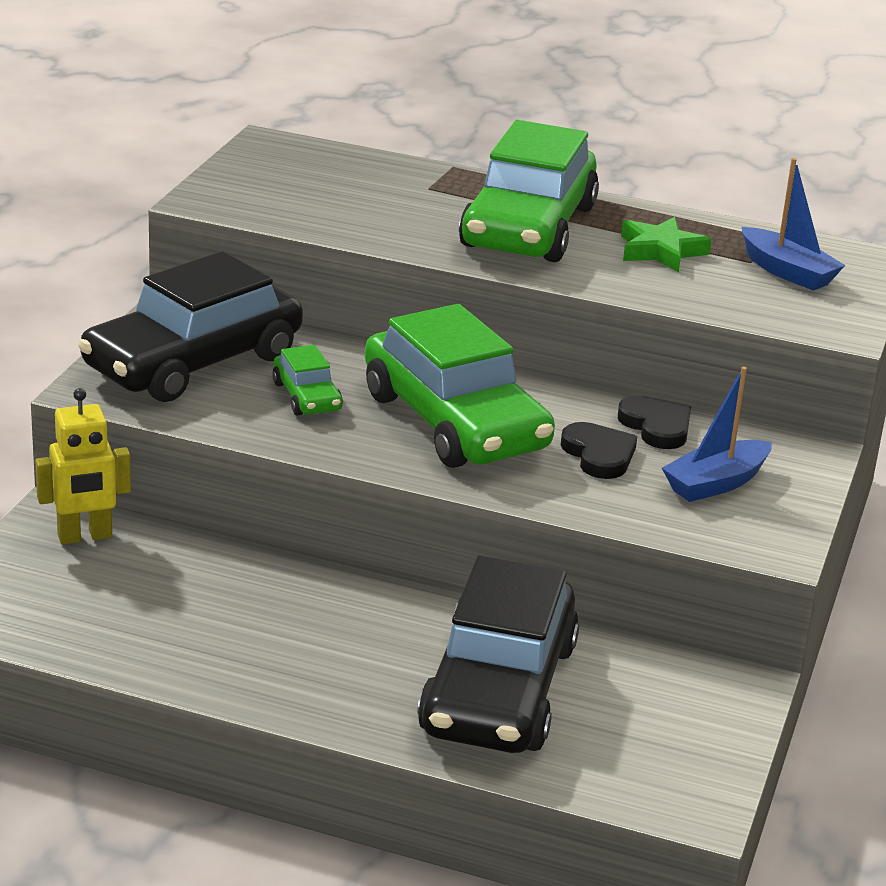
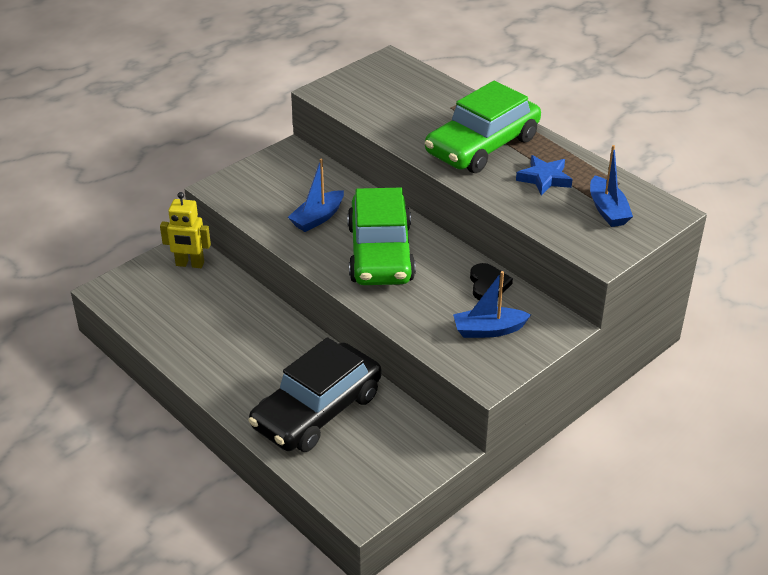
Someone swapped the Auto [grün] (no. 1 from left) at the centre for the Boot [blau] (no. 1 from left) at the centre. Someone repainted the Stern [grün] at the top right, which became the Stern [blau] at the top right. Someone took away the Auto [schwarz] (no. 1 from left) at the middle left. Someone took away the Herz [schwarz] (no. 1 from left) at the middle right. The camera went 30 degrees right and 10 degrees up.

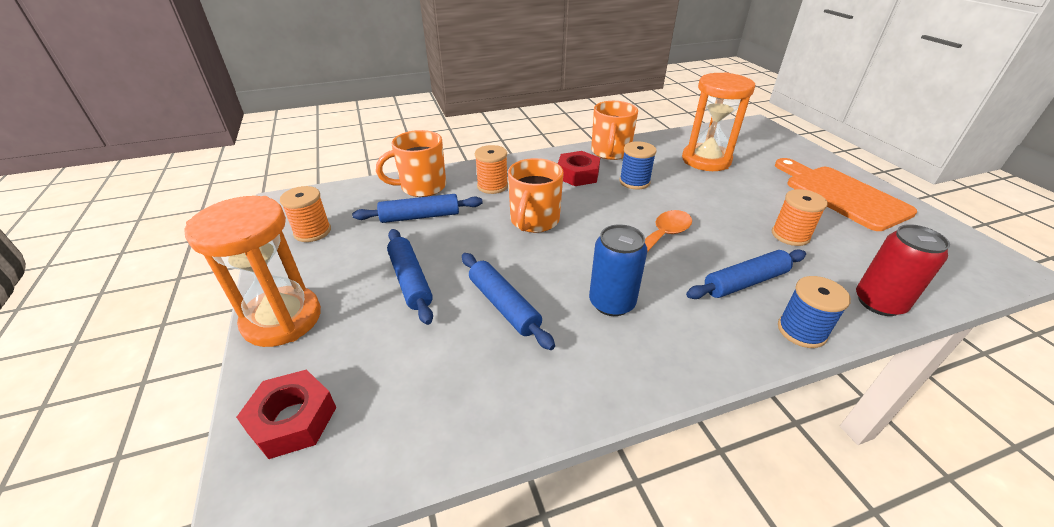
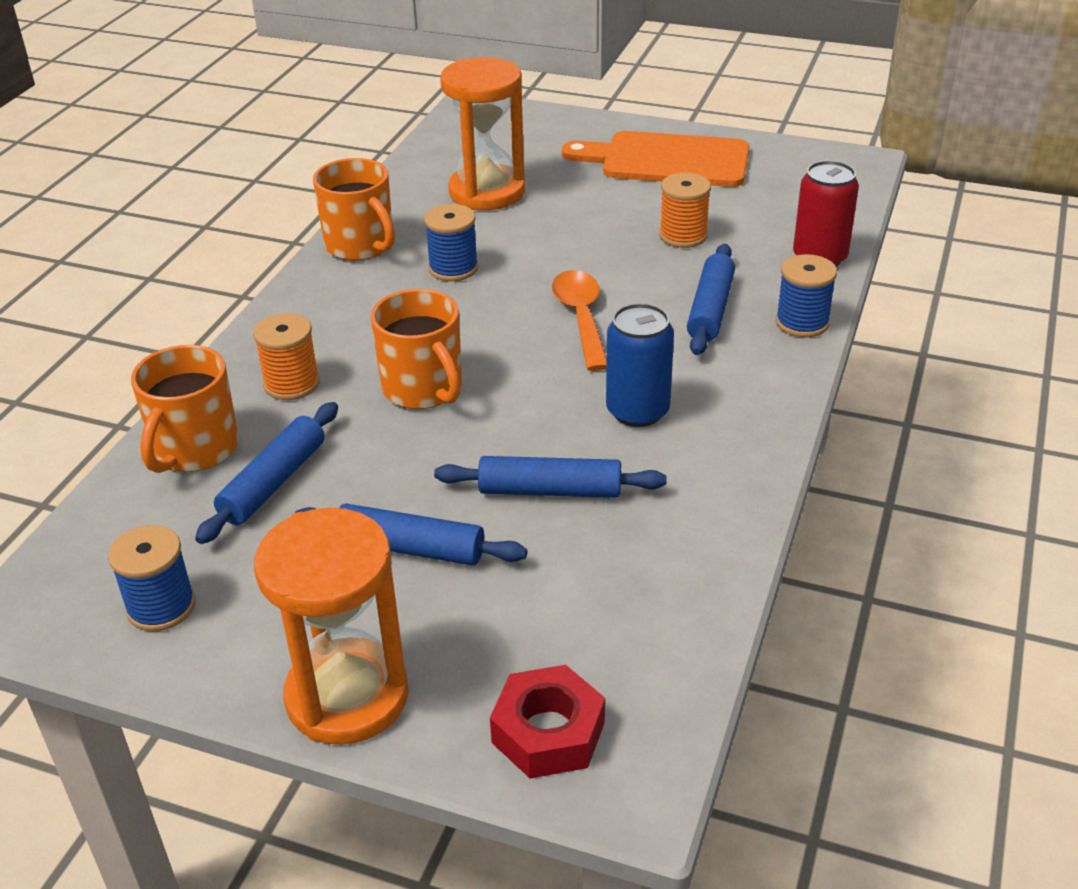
Someone repainted the Garnrolle [orange] (no. 1 from left) at the middle left, which became the Garnrolle [blau] (no. 1 from left) at the middle left. Someone took away the Sechskantmutter [rot] (no. 2 from left) at the top centre. The camera went 50 degrees left and 0 degrees up.

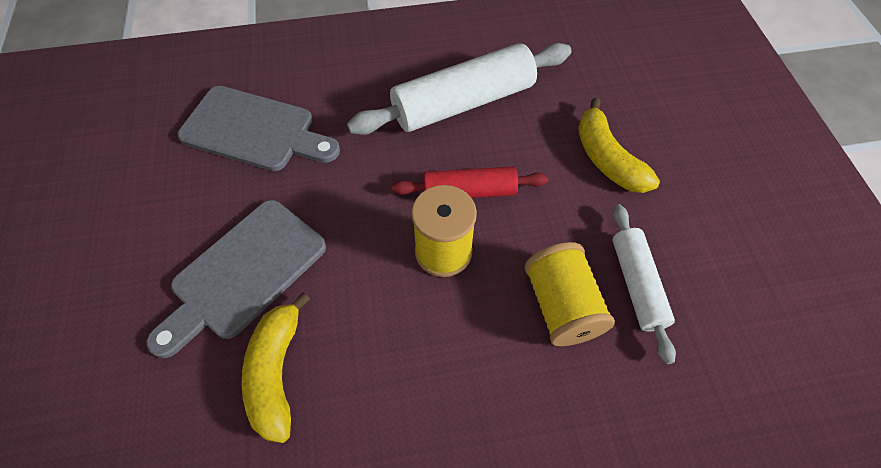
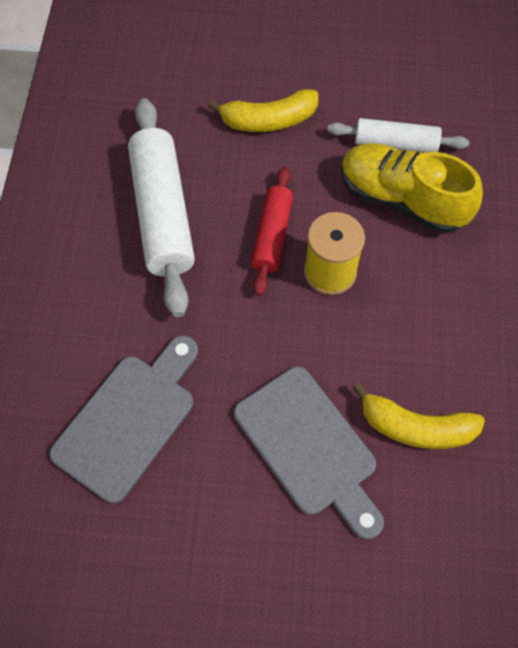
Someone swapped the Garnrolle [gelb] (no. 2 from left) at the centre for the Schuh [gelb] at the top right. The camera went 75 degrees left and 5 degrees up.

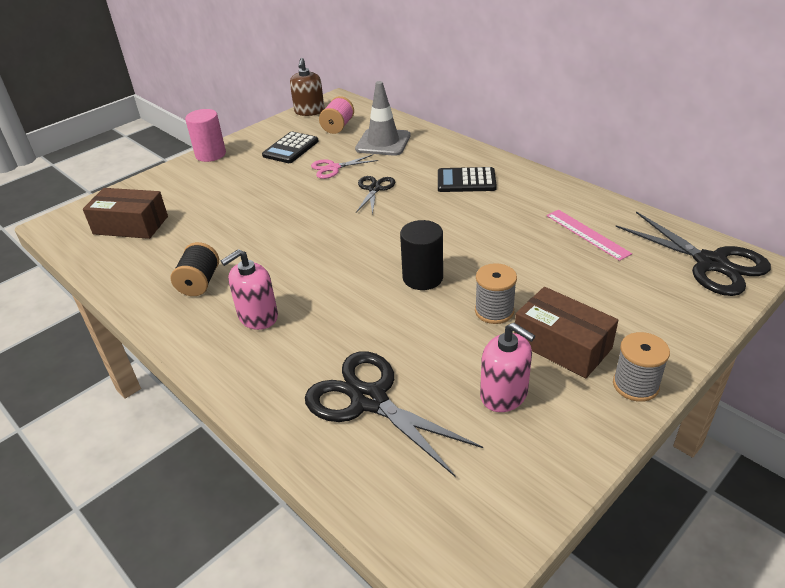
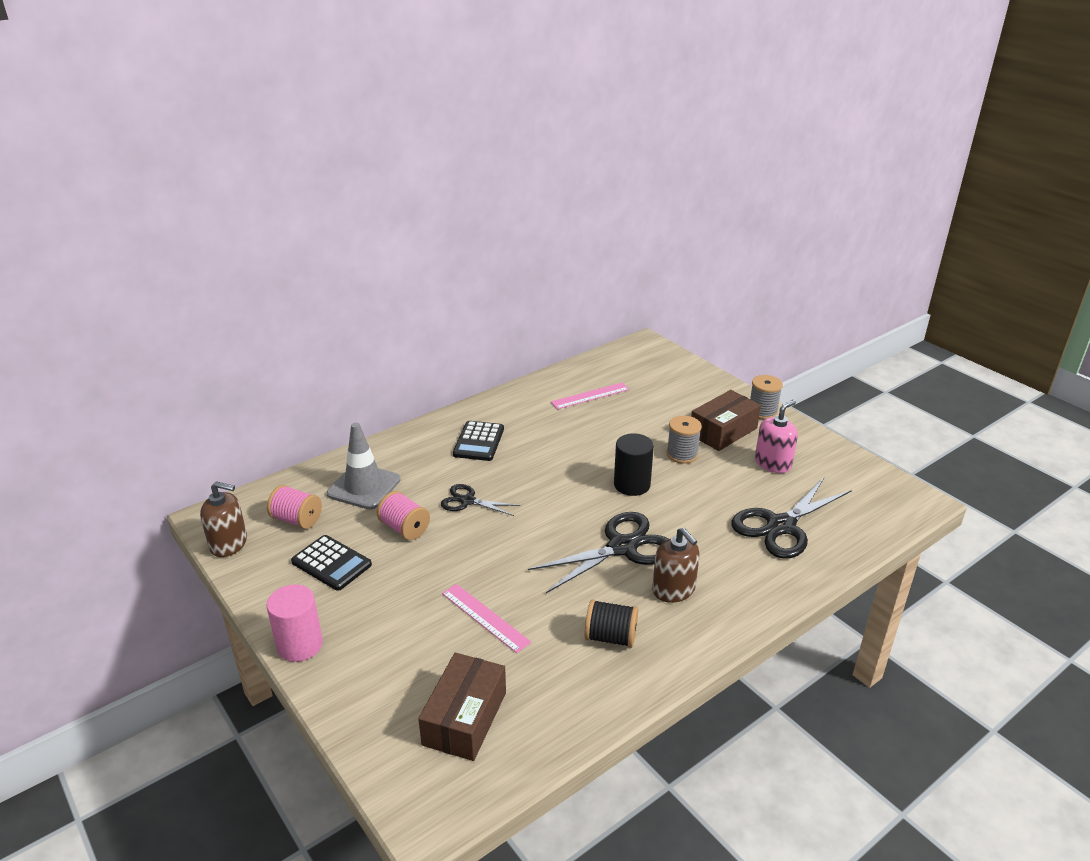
Someone swapped the Schere [rosa] at the top centre for the Garnrolle [rosa] (no. 2 from left) at the centre. Someone put down the Lineal [rosa] (no. 1 from left) at the bottom centre. Someone carried the Schere [schwarz] (no. 3 from left in the first image) from the middle right to the centre. Someone repainted the Seifenspender [rosa] (no. 1 from left) at the middle left, which became the Seifenspender [braun] (no. 2 from left) at the centre. The camera went 85 degrees left and 5 degrees down.

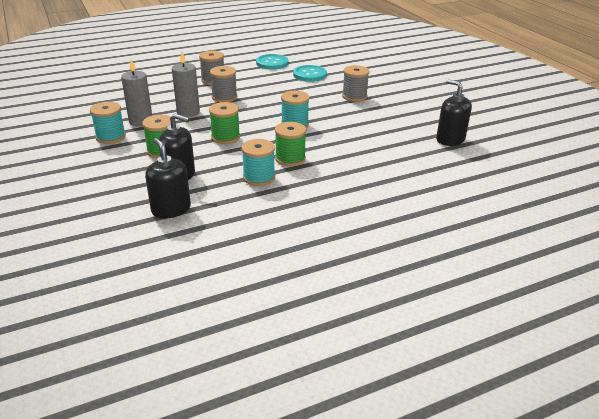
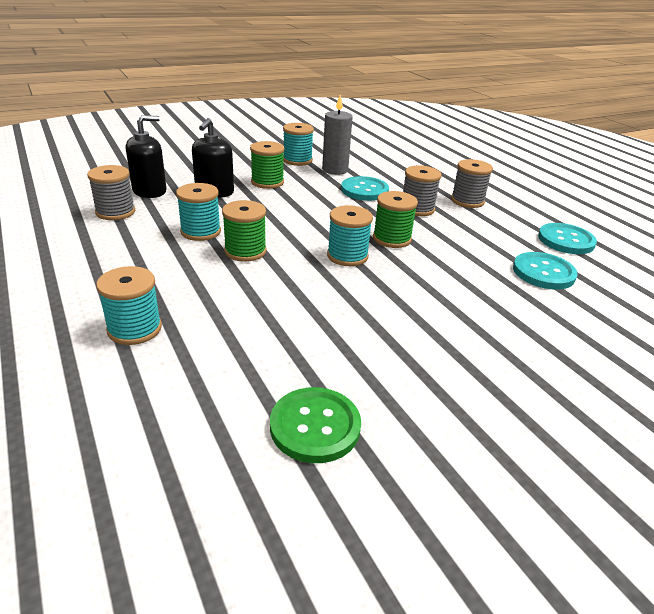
Someone carried the Garnrolle [grau] (no. 3 from left in the first image) from the top centre to the top left. Someone put down the Garnrolle [türkis] (no. 1 from left) at the middle left. Someone swapped the Seifenspender [schwarz] (no. 3 from left) at the top right for the Knopf [grün] at the bottom centre. Someone swapped the Kerze [grau] (no. 2 from left) at the top left for the Knopf [türkis] (no. 1 from left) at the top centre. Someone carried the Garnrolle [grün] (no. 2 from left in the first image) from the top centre to the centre. The camera went 85 degrees right and 0 degrees up.

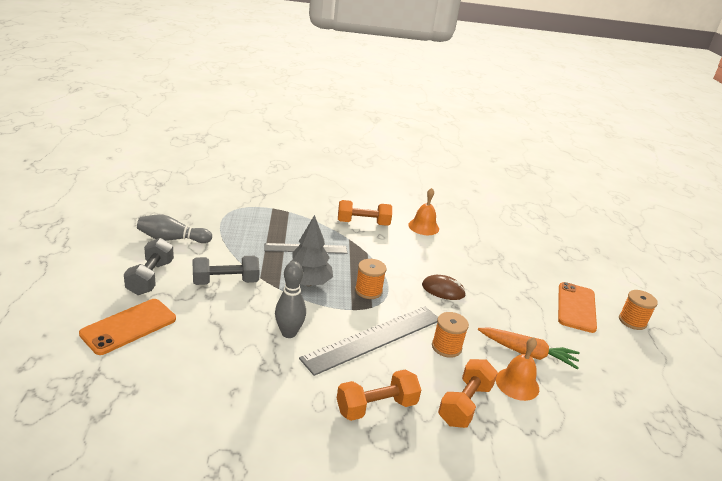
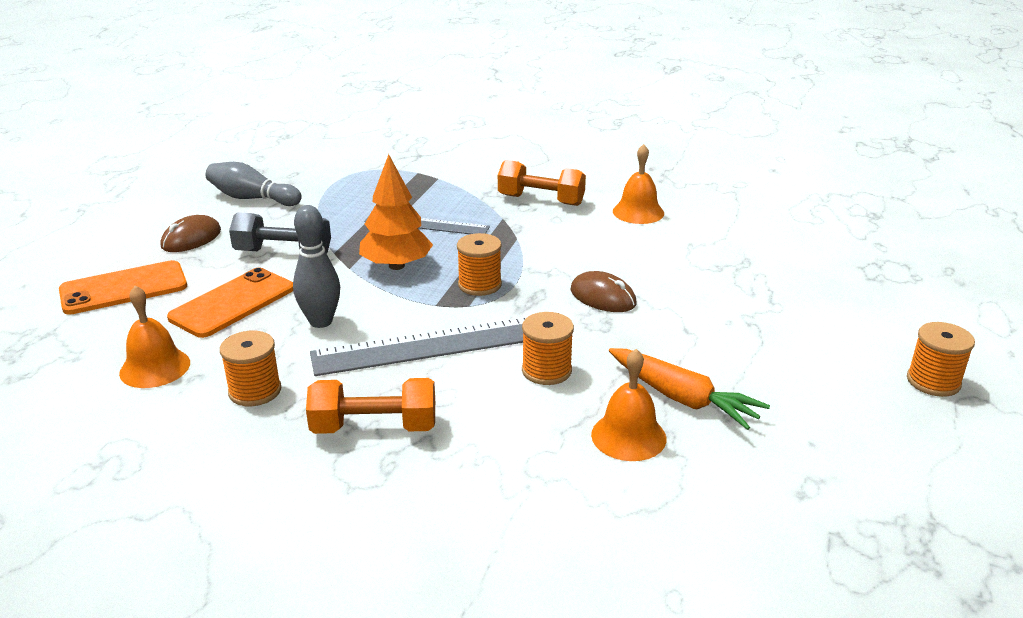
Someone put down the Glocke [orange] (no. 1 from left) at the middle left. Someone swapped the Hantel [grau] (no. 1 from left) at the middle left for the Computermaus [braun] (no. 1 from left) at the middle left. Someone carried the Handy [orange] (no. 2 from left) from the middle right to the middle left. Someone put down the Garnrolle [orange] (no. 1 from left) at the middle left. Someone repainted the Baum [grau] at the centre, which became the Baum [orange] at the centre. Someone took away the Hantel [orange] (no. 3 from left) at the bottom centre. The camera went 25 degrees right and 0 degrees up.

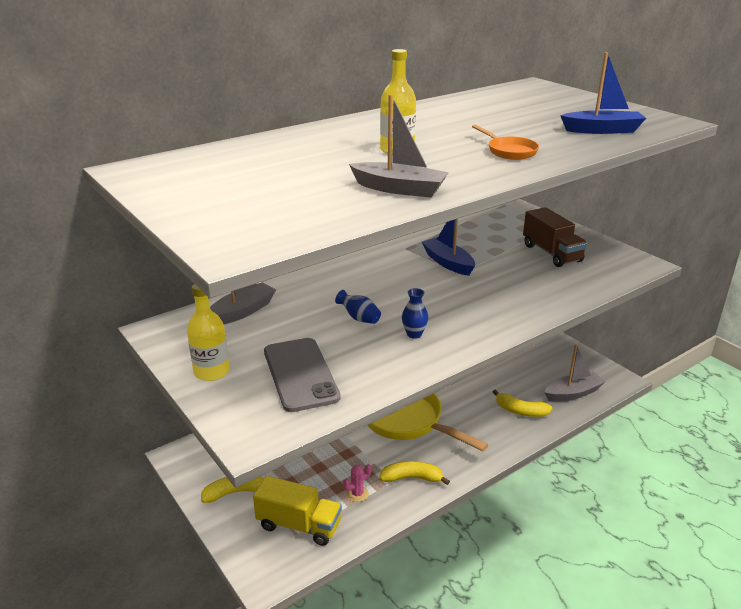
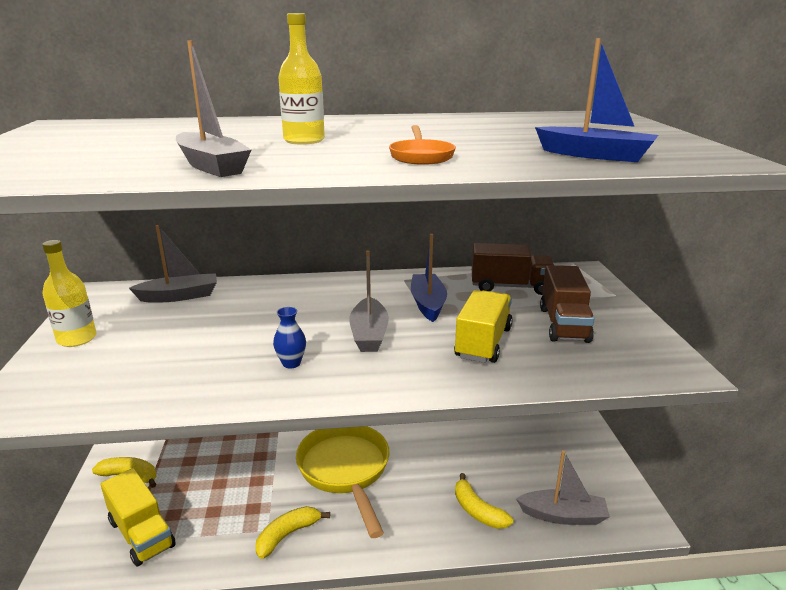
Someone rotated the Banane [gelb] (no. 2 from left) at the bottom centre by 75 degrees counterclockwise. Someone put down the Boot [grau] (no. 3 from left) at the centre. Someone put down the Lastwagen [gelb] (no. 2 from left) at the centre. Someone put down the Lastwagen [braun] (no. 1 from left) at the centre. Someone took away the Handy [grau] at the centre. Someone took away the Vase [blau] (no. 1 from left) at the centre. Someone took away the Kaktus [rosa] at the bottom centre. The camera went 30 degrees right and 5 degrees down.

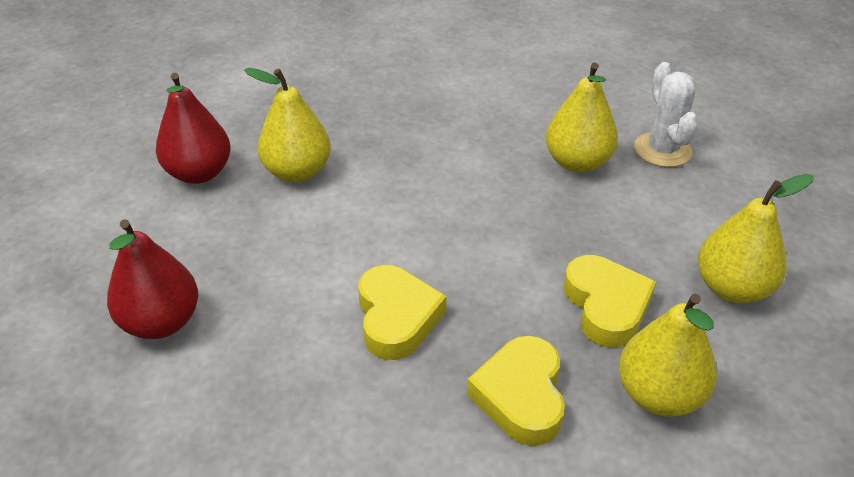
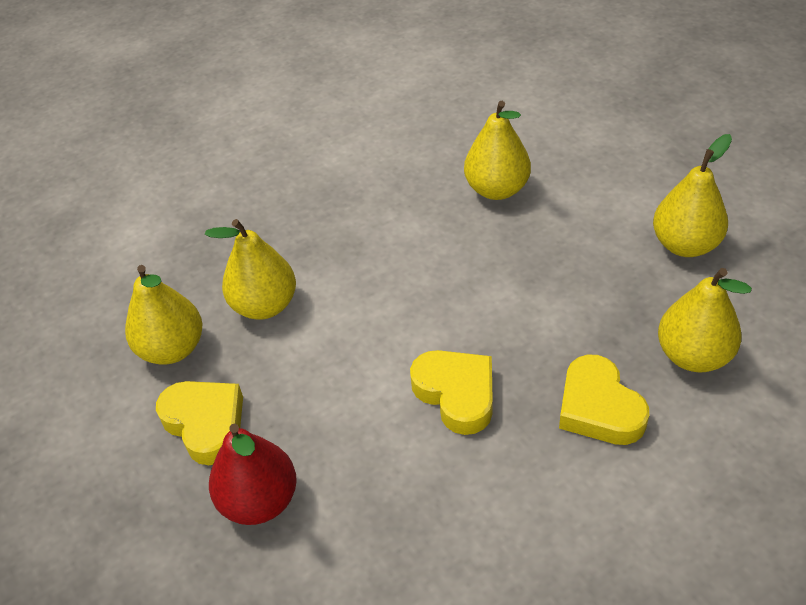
Someone repainted the Birne [rot] (no. 2 from left) at the top left, which became the Birne [gelb] (no. 1 from left) at the middle left. Someone carried the Herz [gelb] (no. 3 from left in the first image) from the middle right to the bottom left. Someone took away the Kaktus [weiß] at the top right. The camera went 25 degrees left and 5 degrees up.

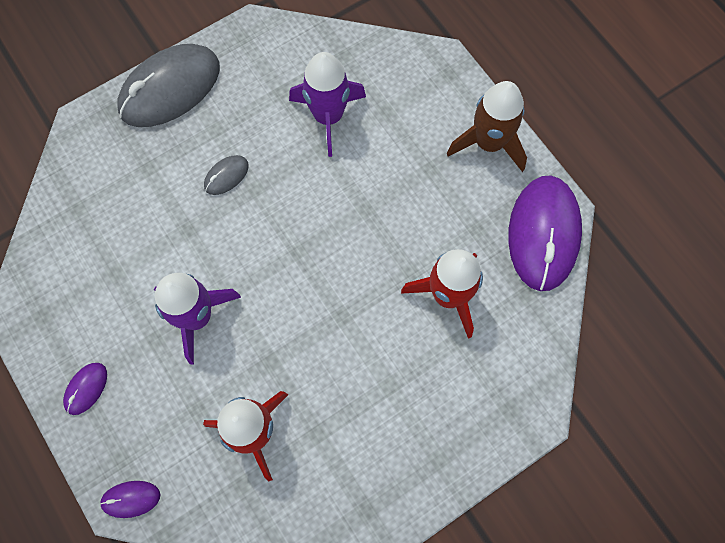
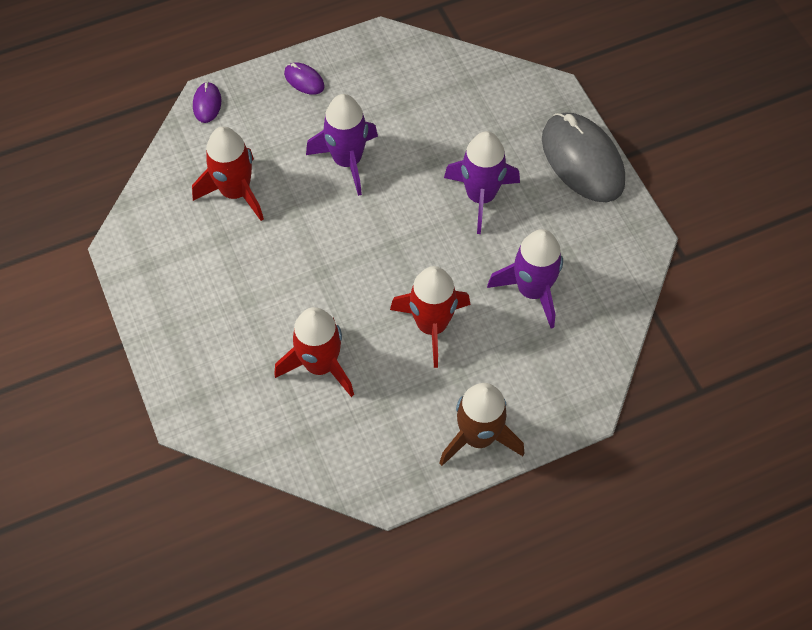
Someone put down the Rakete [rot] (no. 3 from left) at the centre. Someone swapped the Computermaus [grau] (no. 2 from left) at the top left for the Rakete [lila] (no. 2 from left) at the top centre. Someone took away the Computermaus [lila] (no. 3 from left) at the middle right. The camera went 100 degrees right and 10 degrees down.

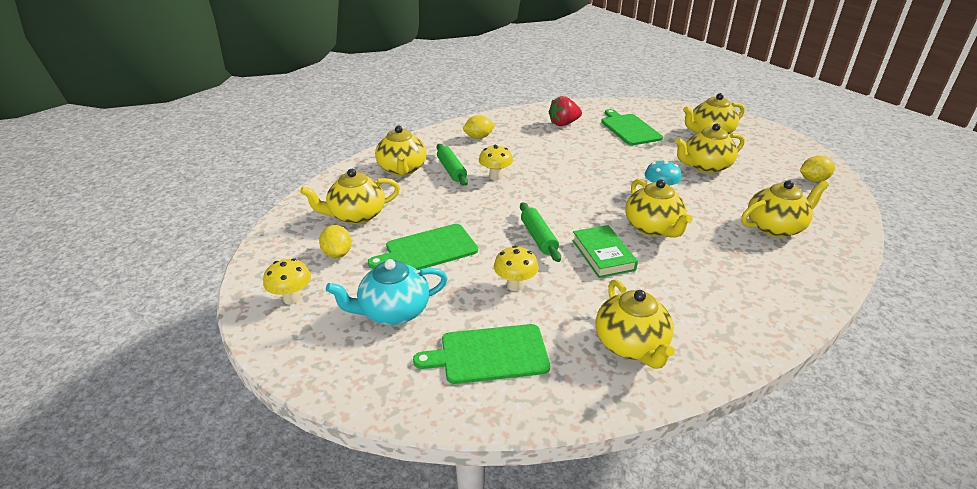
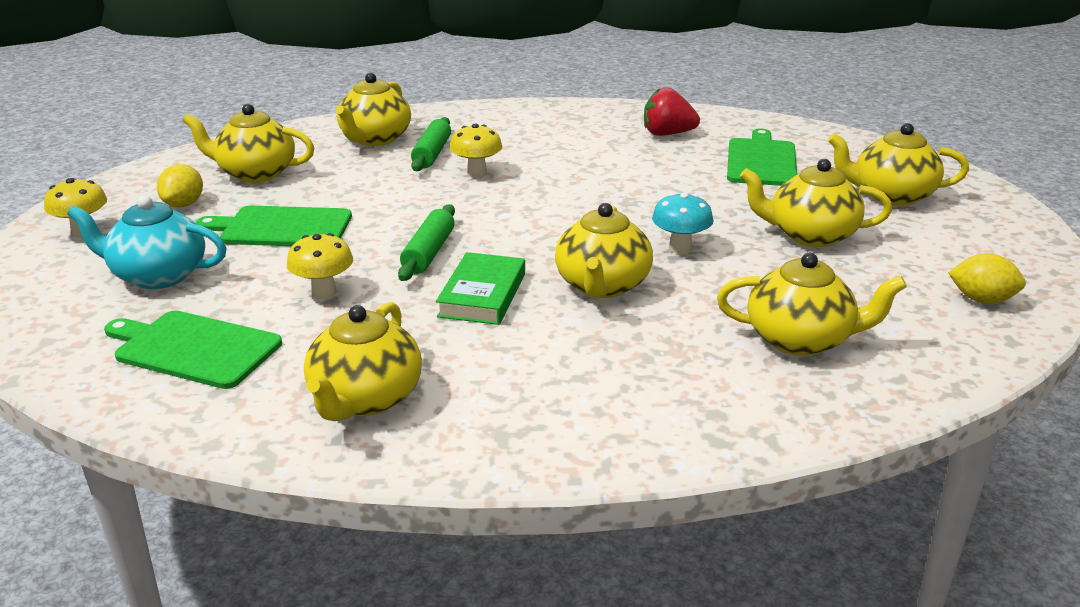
Someone took away the Zitrone [gelb] (no. 2 from left) at the top centre. The camera went 30 degrees right and 5 degrees down.

